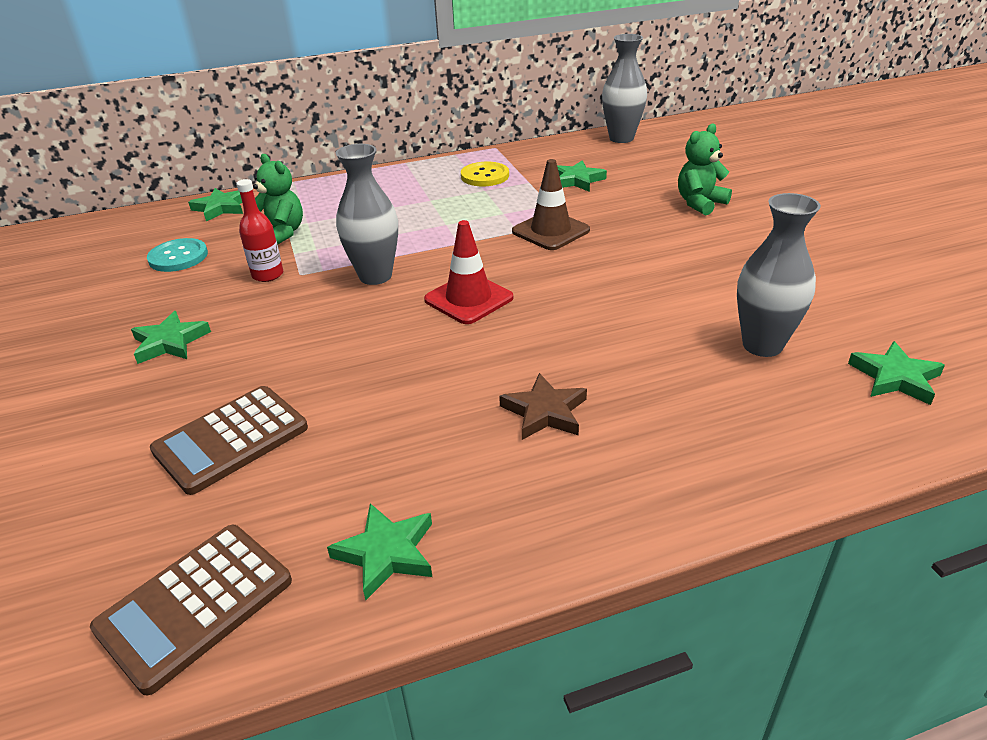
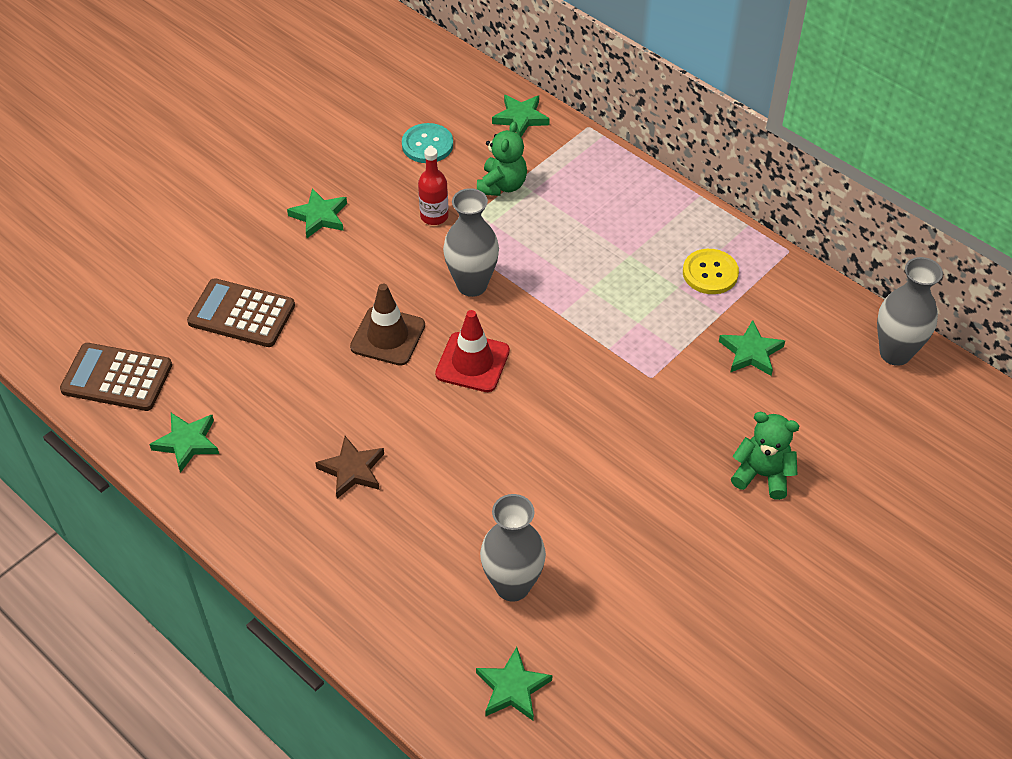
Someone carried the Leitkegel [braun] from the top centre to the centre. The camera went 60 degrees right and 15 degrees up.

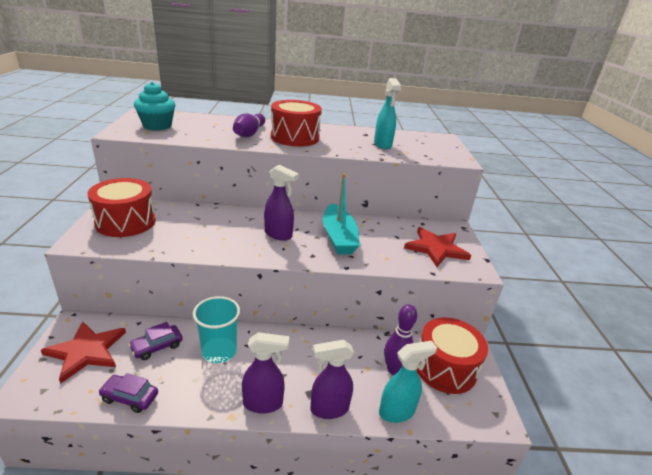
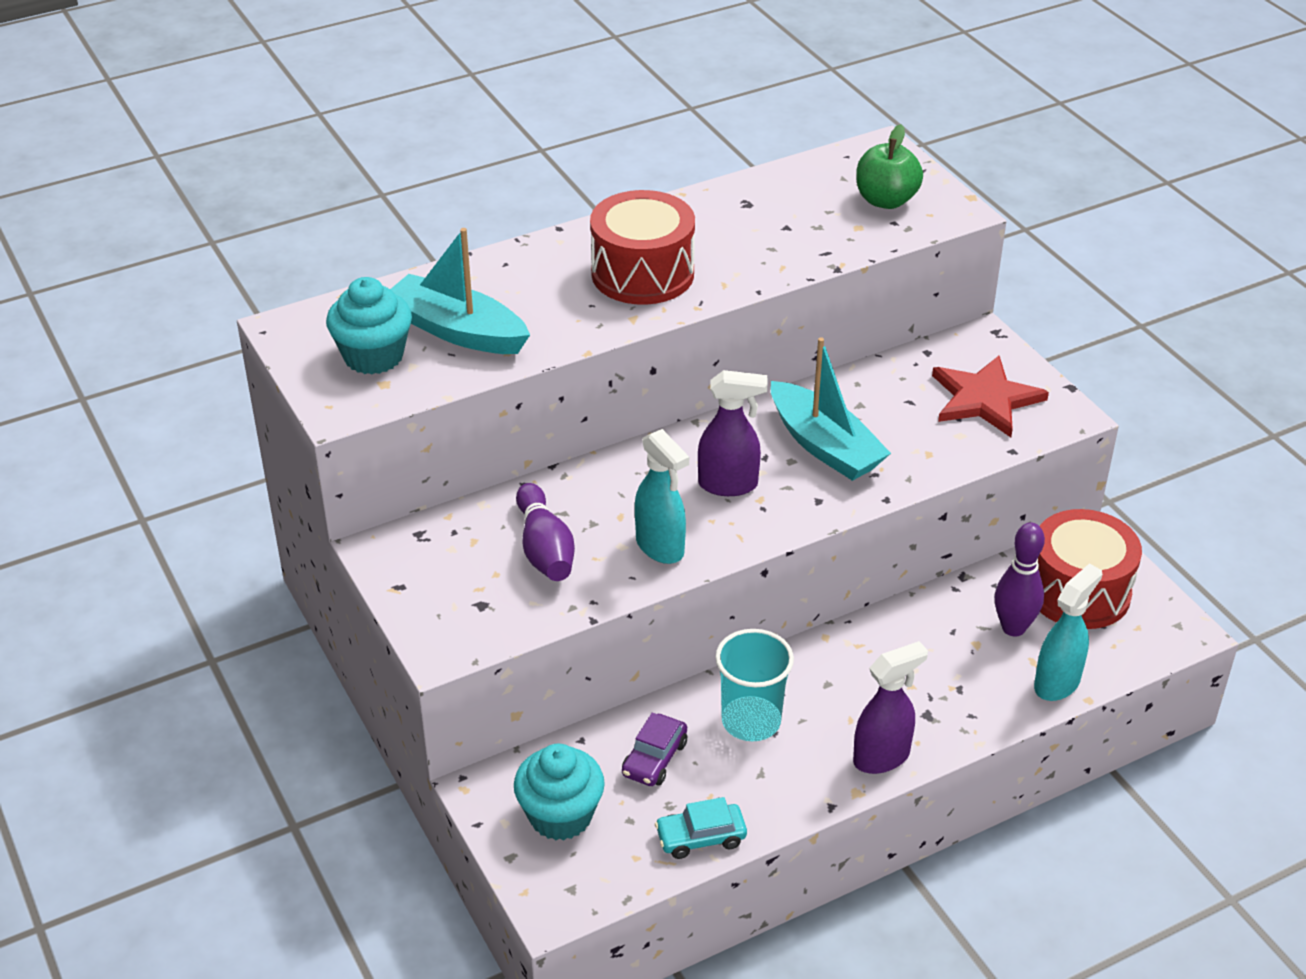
Someone put down the Boot [türkis] (no. 1 from left) at the top centre. Someone swapped the Stern [rot] (no. 1 from left) at the bottom left for the Muffin [türkis] (no. 2 from left) at the bottom centre. Someone carried the Bowlingkegel [lila] (no. 1 from left) from the top centre to the centre. Someone carried the Sprühflasche [türkis] (no. 1 from left) from the top centre to the centre. Someone repainted the Auto [lila] (no. 1 from left) at the bottom left, which became the Auto [türkis] at the bottom centre. Someone put down the Apfel [grün] at the top right. Someone took away the Trommel [rot] (no. 1 from left) at the middle left. Someone took away the Sprühflasche [lila] (no. 3 from left) at the bottom centre. The camera went 25 degrees left and 10 degrees up.

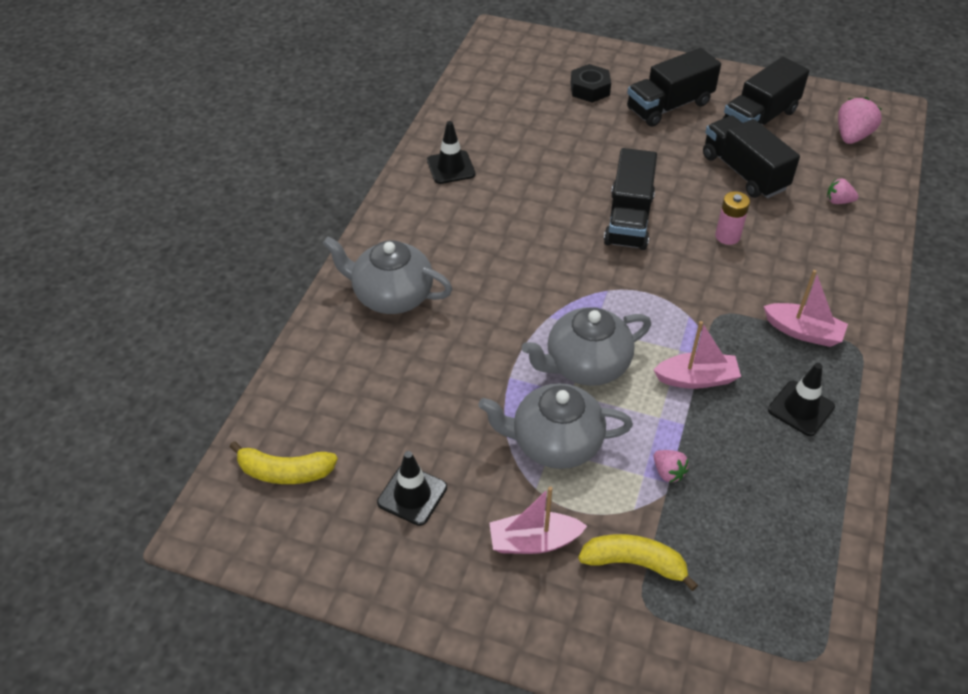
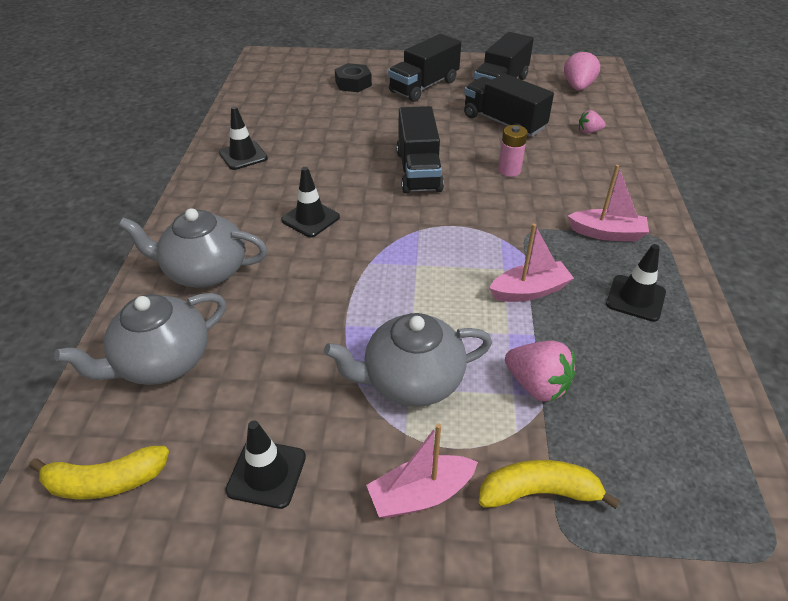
Someone carried the Teekanne [grau] (no. 3 from left in the first image) from the centre to the middle left. Someone put down the Leitkegel [schwarz] (no. 3 from left) at the centre. Someone scaled the Erdbeere [rosa] (no. 1 from left) at the bottom right by 1.71. The camera went 15 degrees left and 5 degrees down.

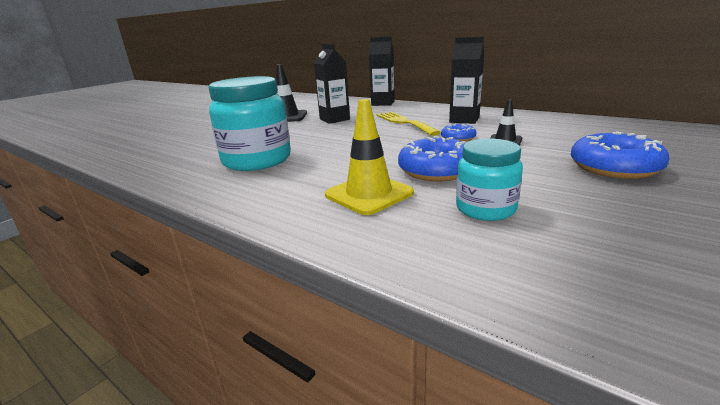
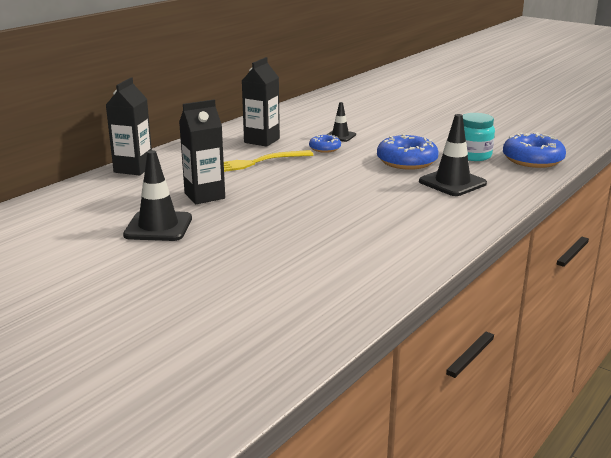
Someone repainted the Leitkegel [gelb] at the centre, which became the Leitkegel [schwarz] (no. 3 from left) at the middle right. Someone carried the Donut [blau] (no. 3 from left) from the middle right to the top right. Someone took away the Einmachglas [türkis] (no. 1 from left) at the top centre. The camera went 90 degrees left and 0 degrees up.

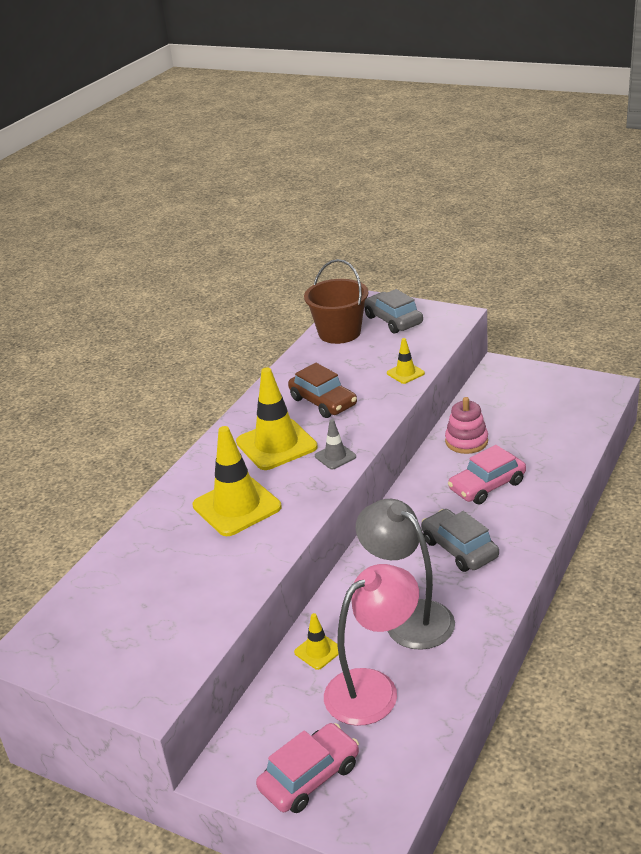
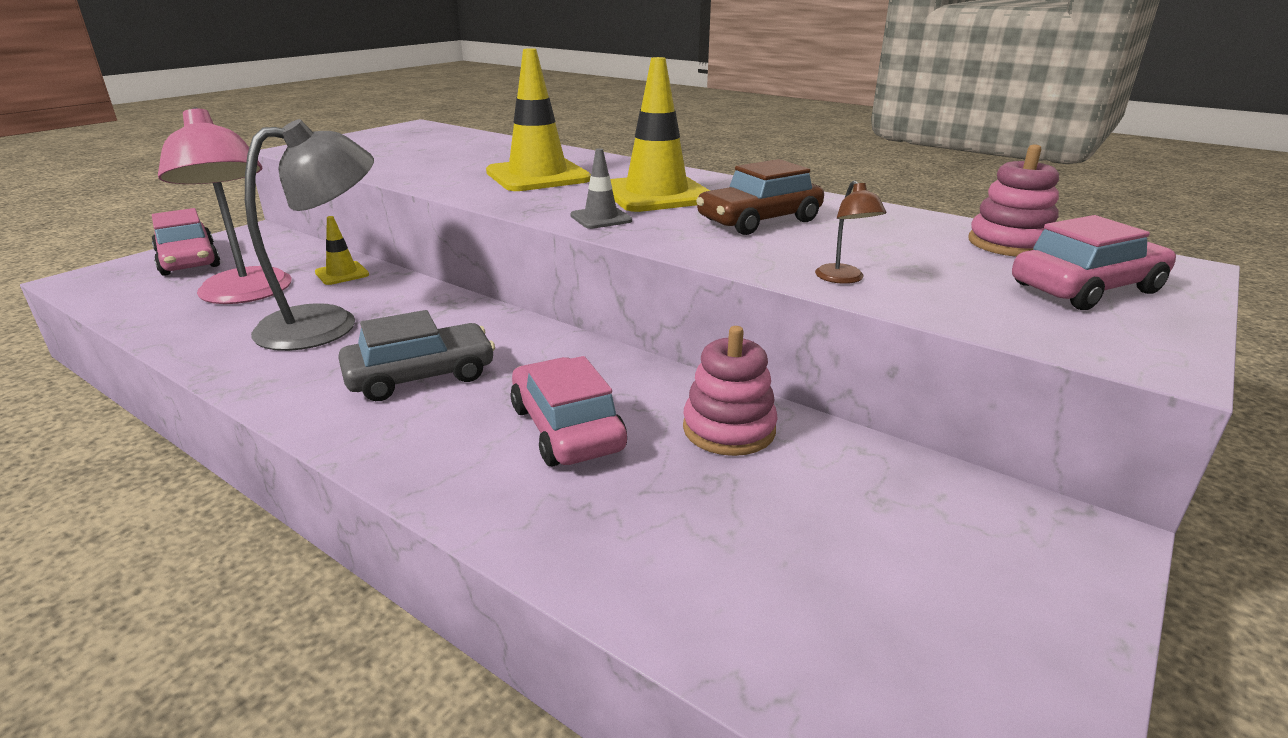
Someone swapped the Leitkegel [gelb] (no. 4 from left) at the centre for the Lampe [braun] at the top centre. Someone swapped the Eimer [braun] at the centre for the Stapelspielzeug [rosa] (no. 2 from left) at the top right. Someone repainted the Auto [grau] (no. 1 from left) at the centre, which became the Auto [rosa] (no. 3 from left) at the middle right. The camera went 95 degrees right and 5 degrees down.

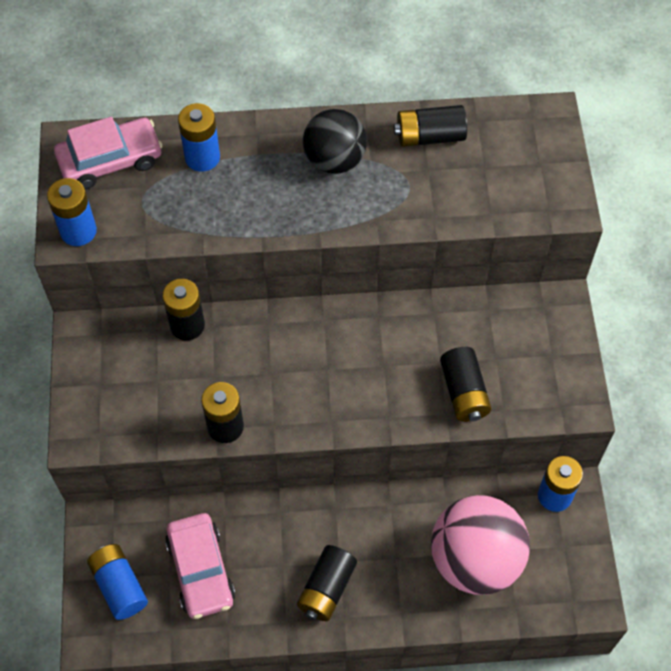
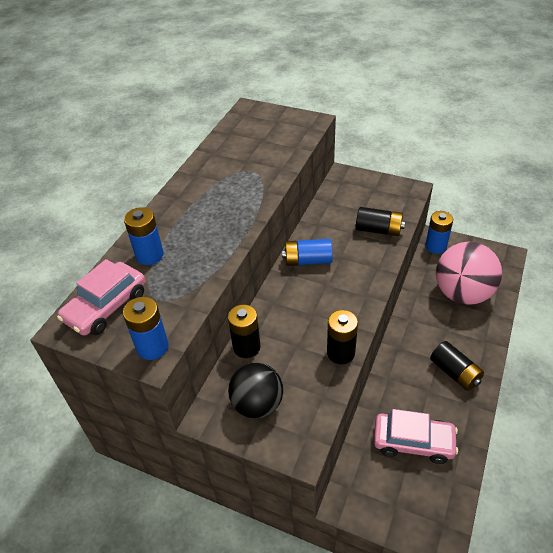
Someone rotated the Auto [rosa] (no. 1 from left) at the top left by 150 degrees counterclockwise. Someone carried the Ball [schwarz] from the top centre to the bottom centre. Someone carried the Batterie [blau] (no. 2 from left in the first image) from the bottom left to the centre. Someone took away the Batterie [schwarz] (no. 4 from left) at the top centre. The camera went 60 degrees left and 15 degrees down.

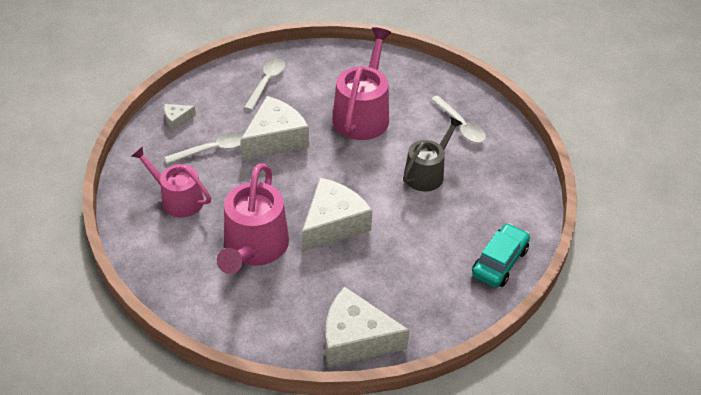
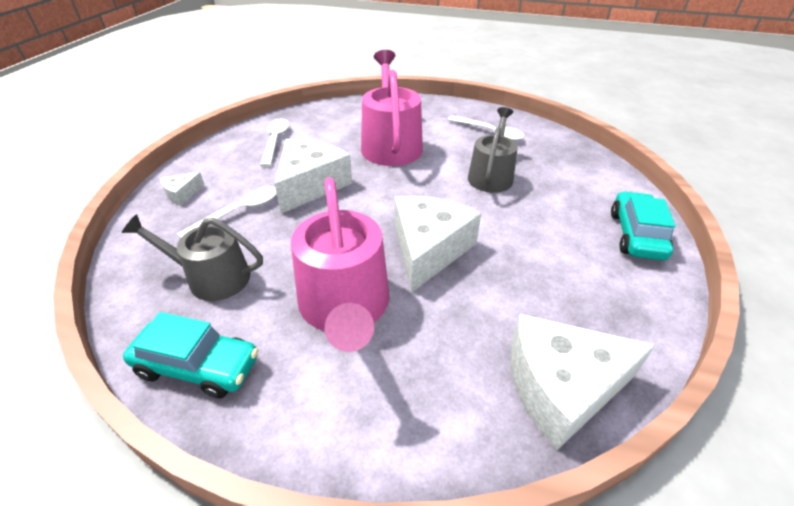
Someone repainted the Gießkanne [rosa] (no. 1 from left) at the middle left, which became the Gießkanne [grau] (no. 1 from left) at the middle left. Someone put down the Auto [türkis] (no. 1 from left) at the bottom left. The camera went 20 degrees left and 5 degrees down.

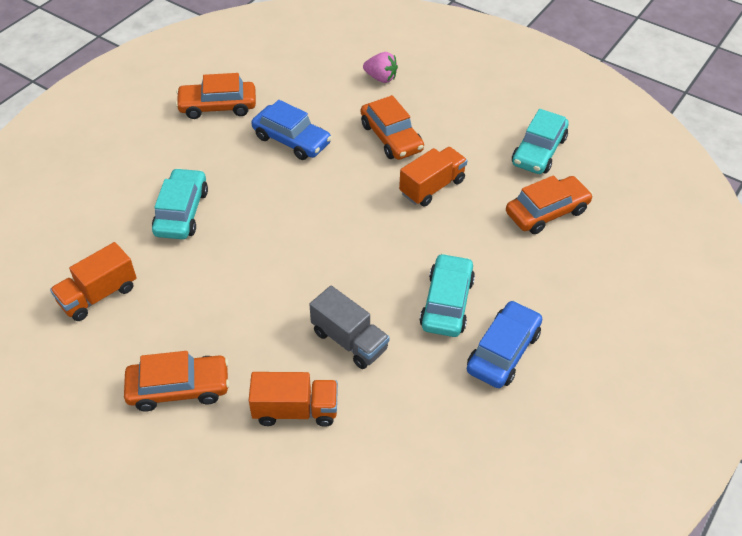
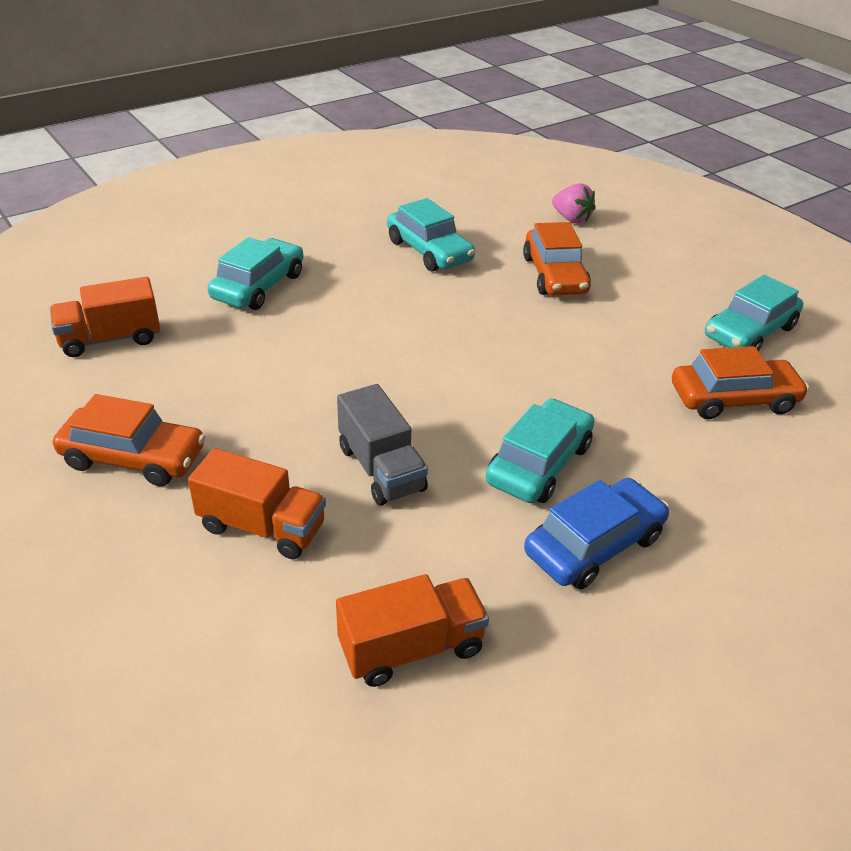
Someone carried the Lastwagen [orange] (no. 3 from left) from the top centre to the bottom centre. Someone repainted the Auto [blau] (no. 1 from left) at the top centre, which became the Auto [türkis] (no. 2 from left) at the top centre. Someone took away the Auto [orange] (no. 2 from left) at the top left. The camera went 20 degrees right and 10 degrees down.

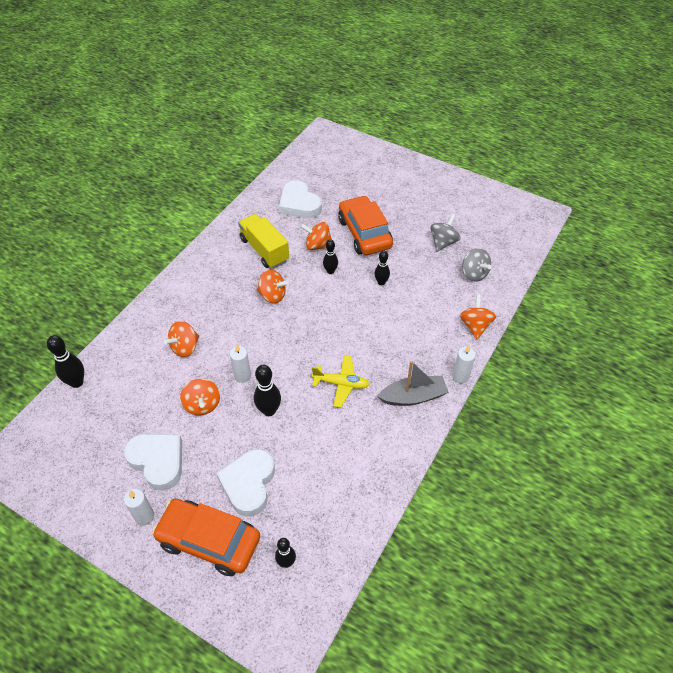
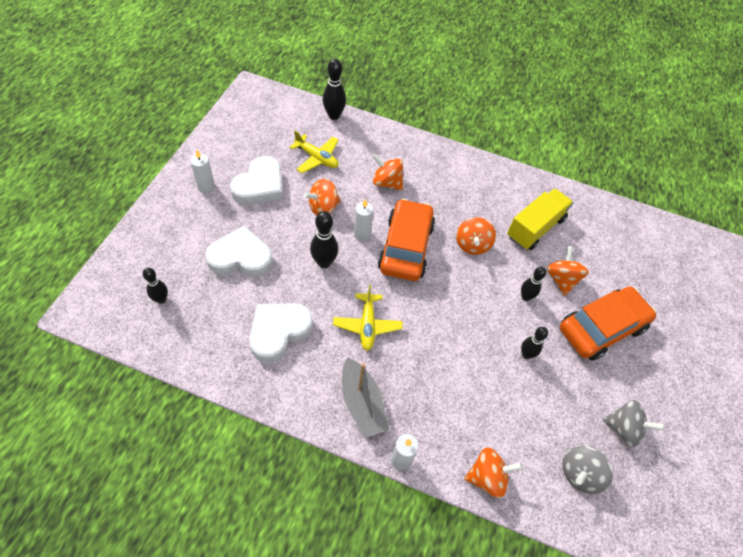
Someone carried the Herz [weiß] (no. 3 from left) from the top centre to the centre. Someone put down the Flugzeug [gelb] (no. 1 from left) at the top centre. Someone carried the Auto [orange] (no. 1 from left) from the bottom left to the centre. The camera went 75 degrees right and 5 degrees up.

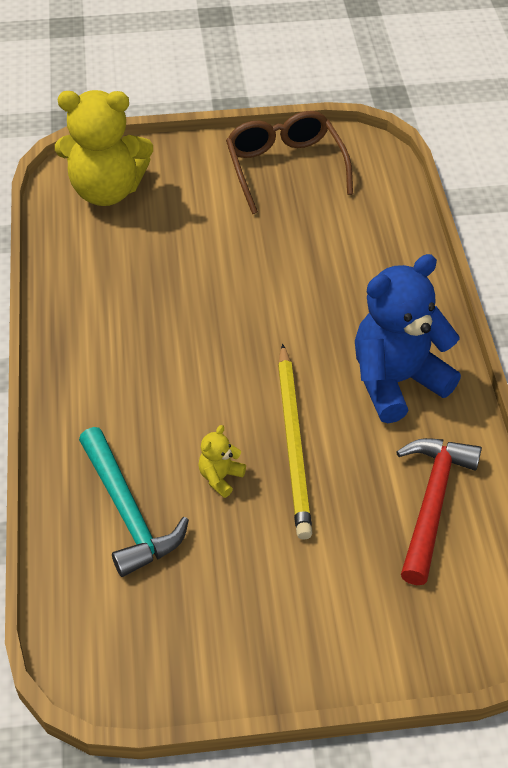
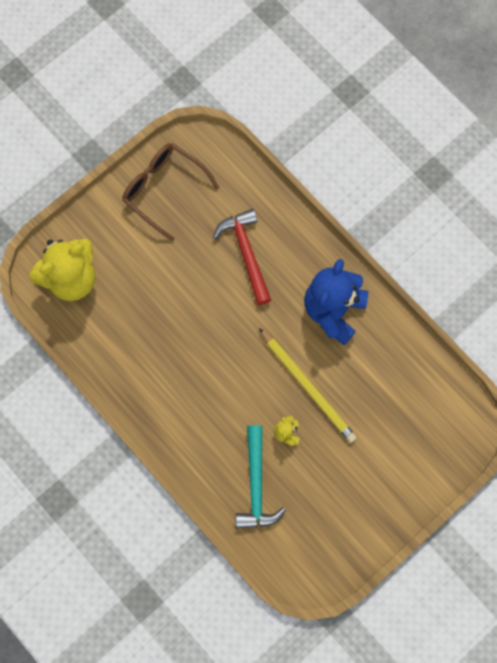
Someone carried the Hammer [rot] from the middle right to the centre. Someone rotated the Hammer [türkis] at the middle left by 60 degrees clockwise. The camera went 35 degrees left and 25 degrees up.

